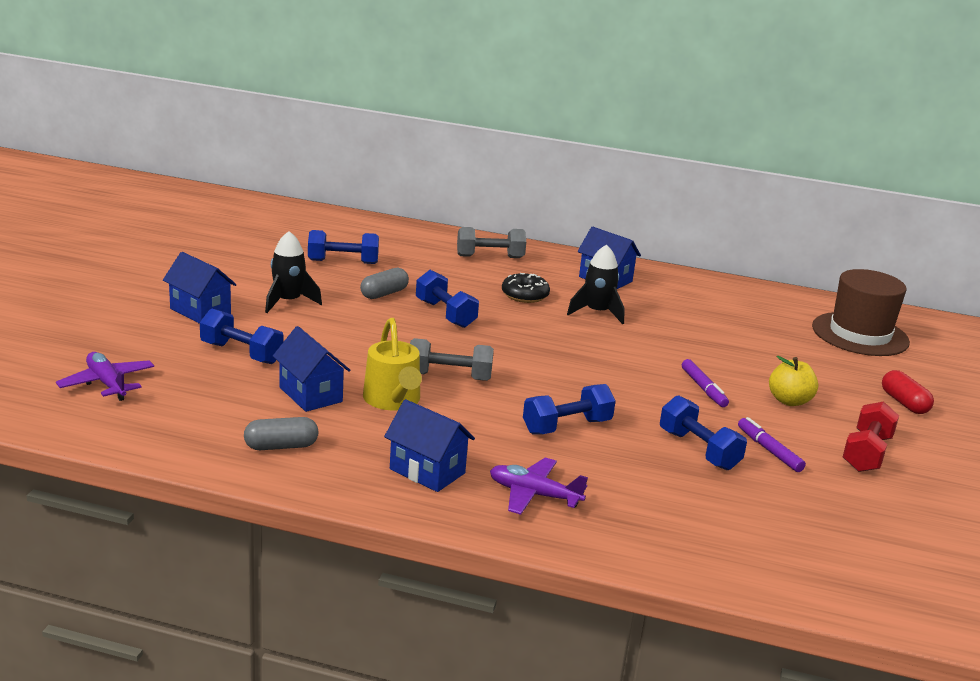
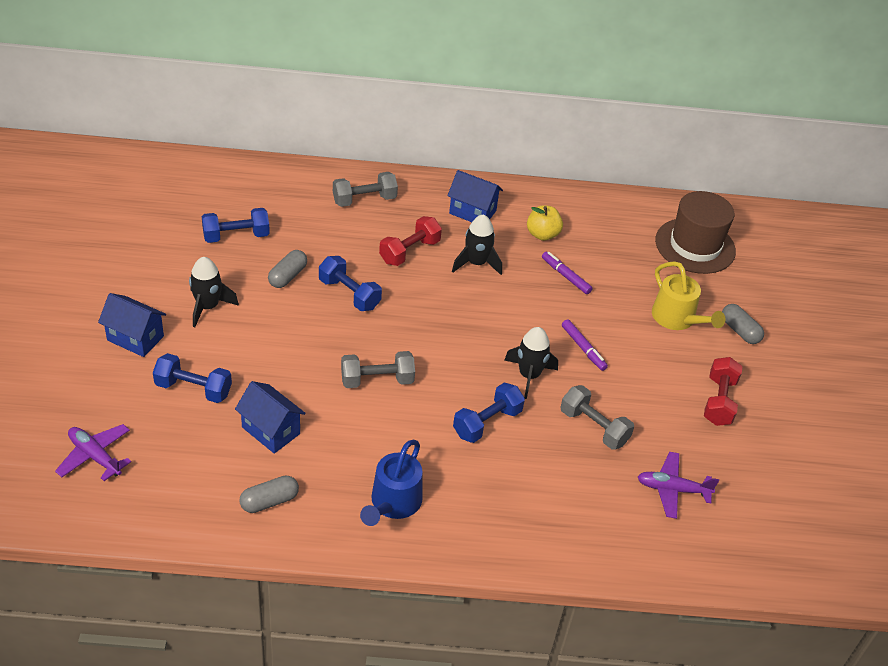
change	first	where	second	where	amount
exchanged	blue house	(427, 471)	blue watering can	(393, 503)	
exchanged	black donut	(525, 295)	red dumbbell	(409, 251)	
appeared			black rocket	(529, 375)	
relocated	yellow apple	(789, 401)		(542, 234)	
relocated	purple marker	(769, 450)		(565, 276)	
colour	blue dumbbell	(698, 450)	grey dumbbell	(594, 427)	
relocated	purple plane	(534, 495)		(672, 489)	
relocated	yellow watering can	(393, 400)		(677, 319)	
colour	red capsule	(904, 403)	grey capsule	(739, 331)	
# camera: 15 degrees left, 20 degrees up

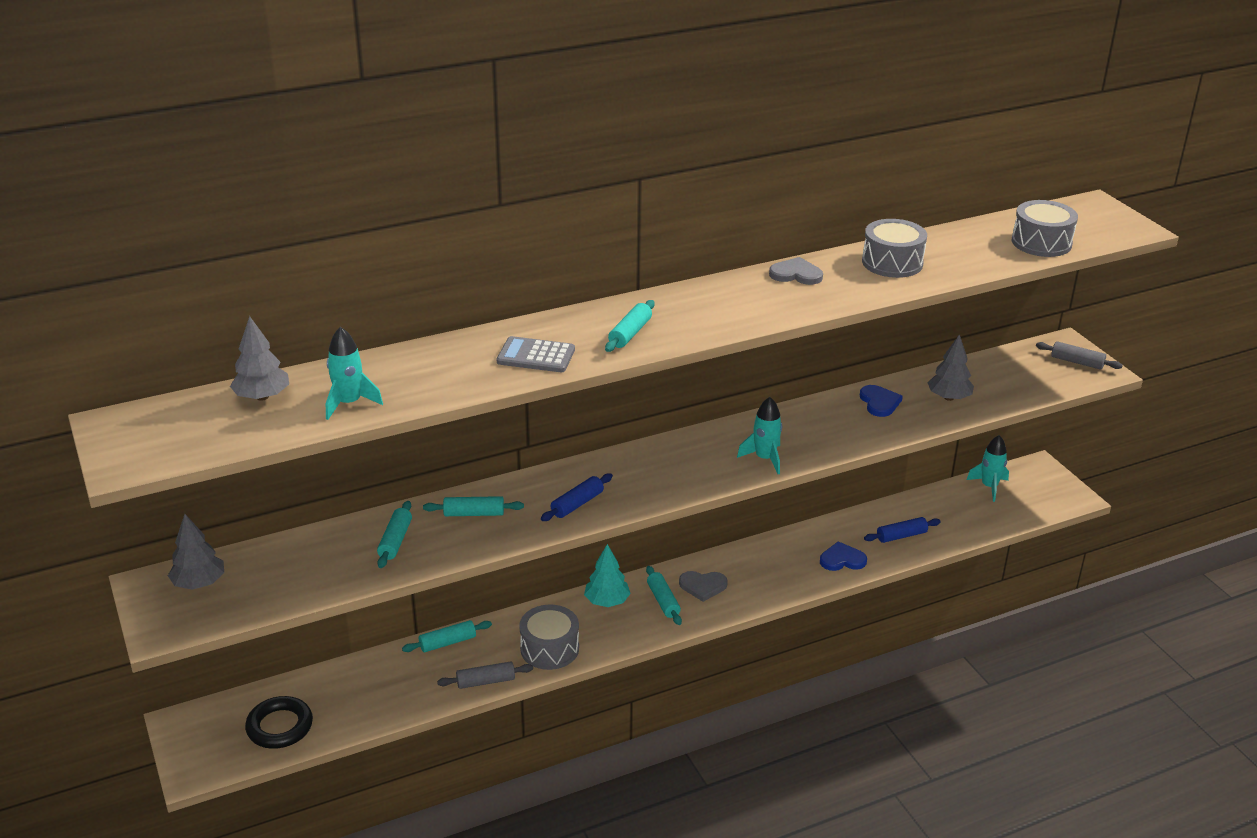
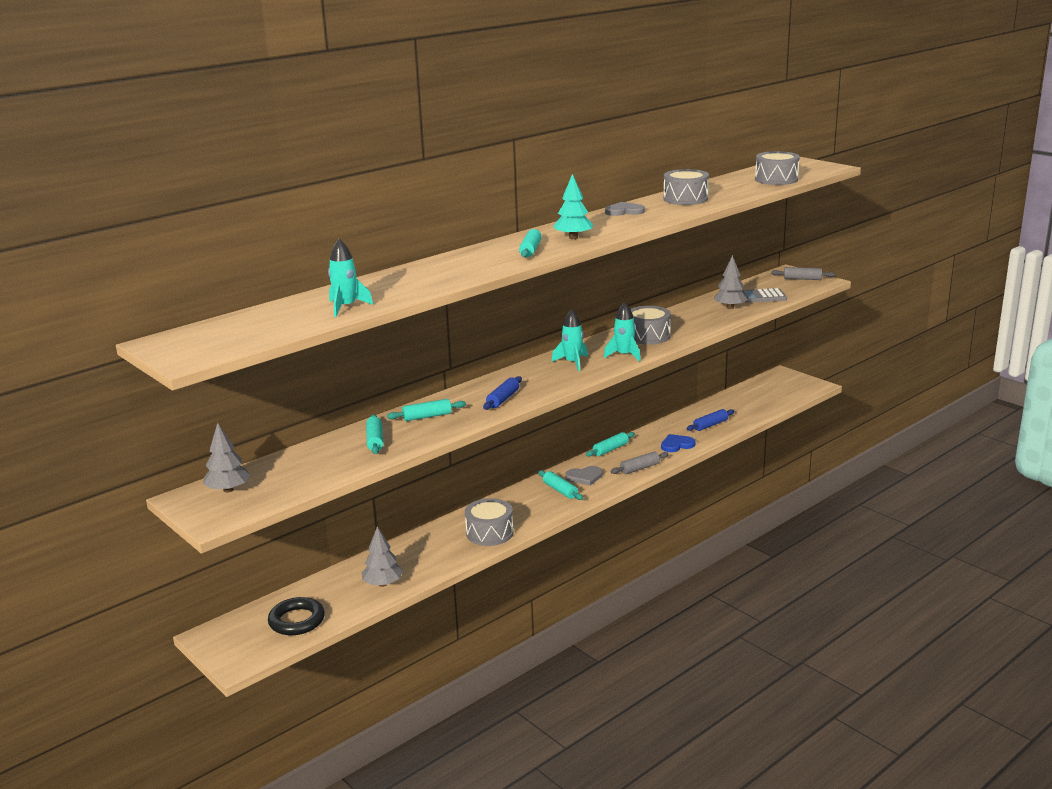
change	first	where	second	where	amount
relocated	grey tree	(262, 397)		(383, 584)	
relocated	turquoise rocket	(989, 487)		(572, 363)	
relocated	turquoise tree	(607, 601)		(573, 238)	
relocated	turquoise rolling pin	(447, 642)		(610, 449)	
relocated	grey rolling pin	(485, 681)		(639, 468)	
appeared			grey drum	(648, 336)	
relocated	grey calculator	(536, 356)		(762, 297)	
missing	blue heart	(879, 402)			
# camera: 15 degrees left, 10 degrees down

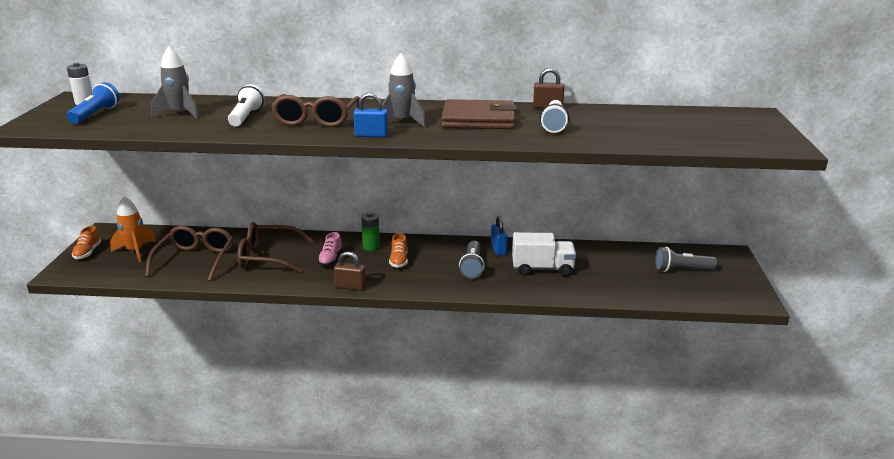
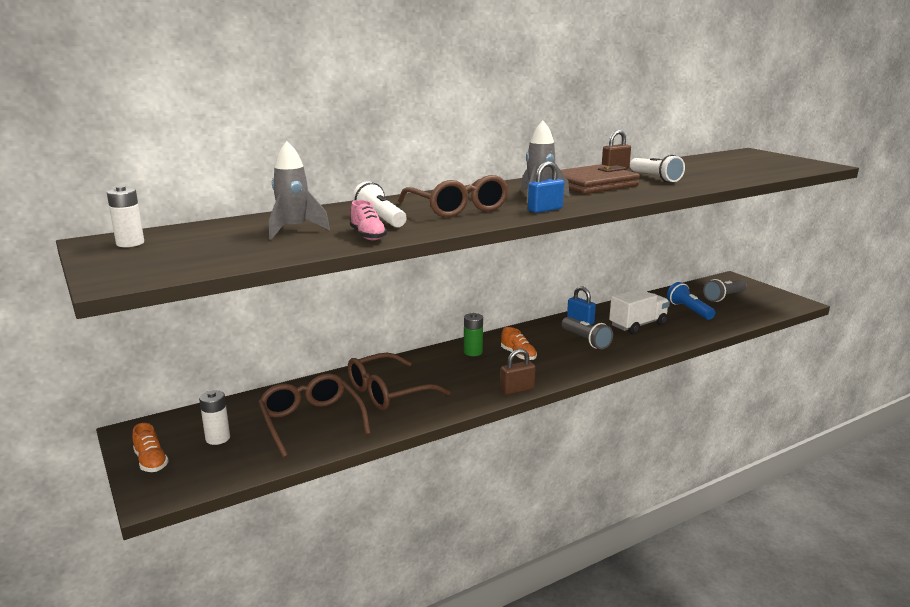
change	first	where	second	where	amount
exchanged	orange rocket	(135, 251)	white battery	(218, 438)	
relocated	pink shoe	(330, 259)		(368, 236)	
relocated	blue flashlight	(95, 114)		(689, 310)	
# camera: 35 degrees left, 5 degrees down

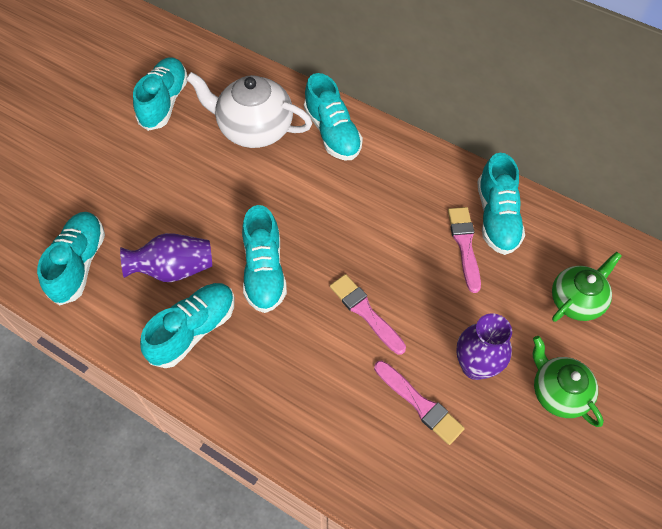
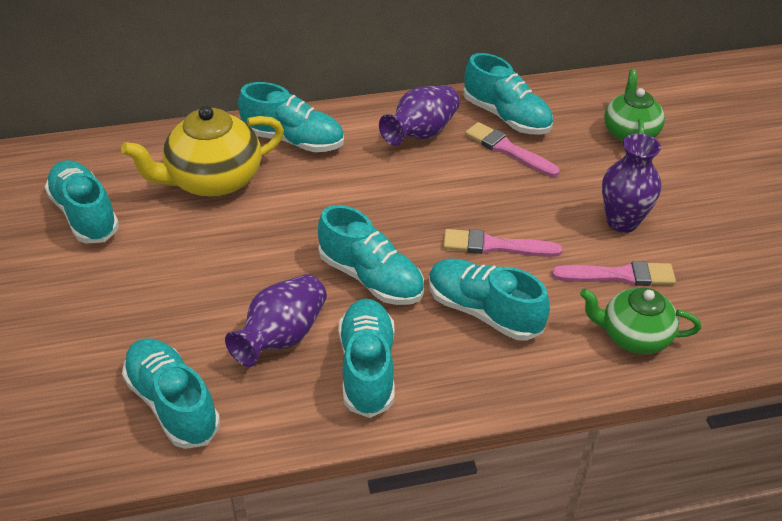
change	first	where	second	where	amount
colour	white teapot	(254, 129)	yellow teapot	(213, 180)	
appeared			purple vase	(421, 133)	
appeared			turquoise shoe	(483, 311)	
relocated	green teapot	(558, 392)		(633, 336)	
# camera: 45 degrees left, 15 degrees down

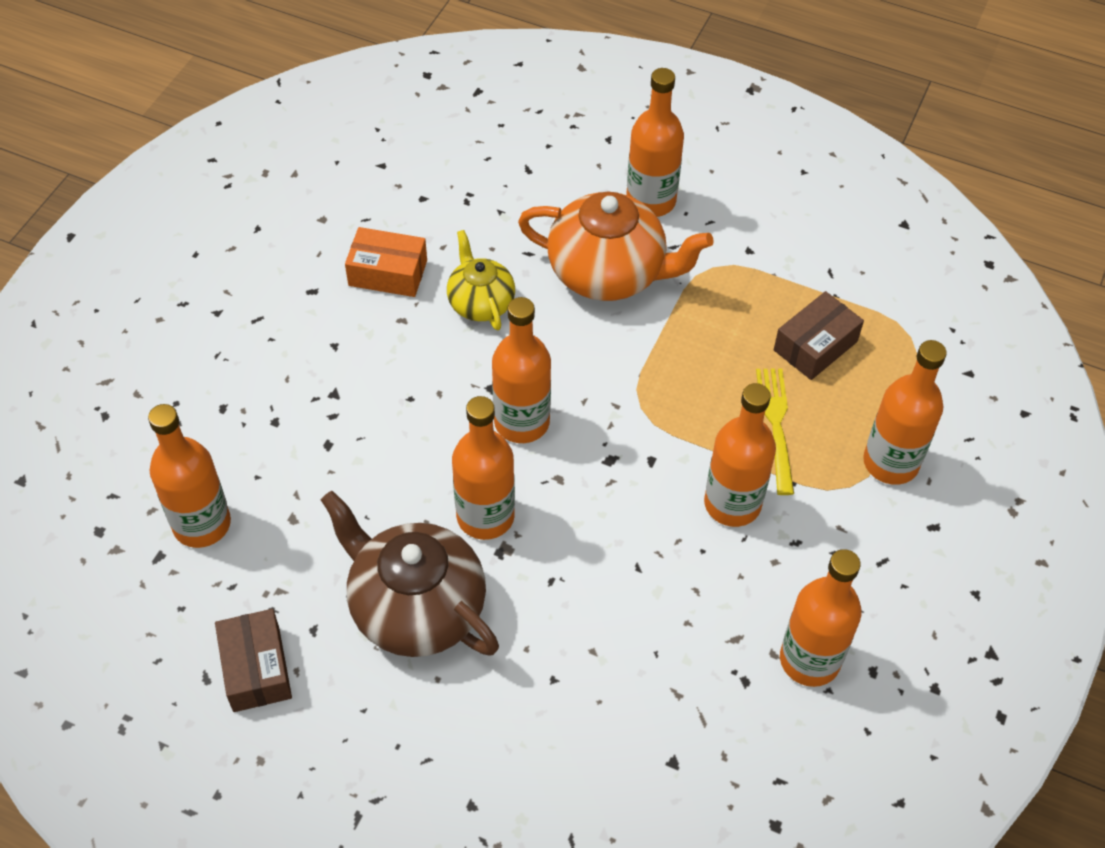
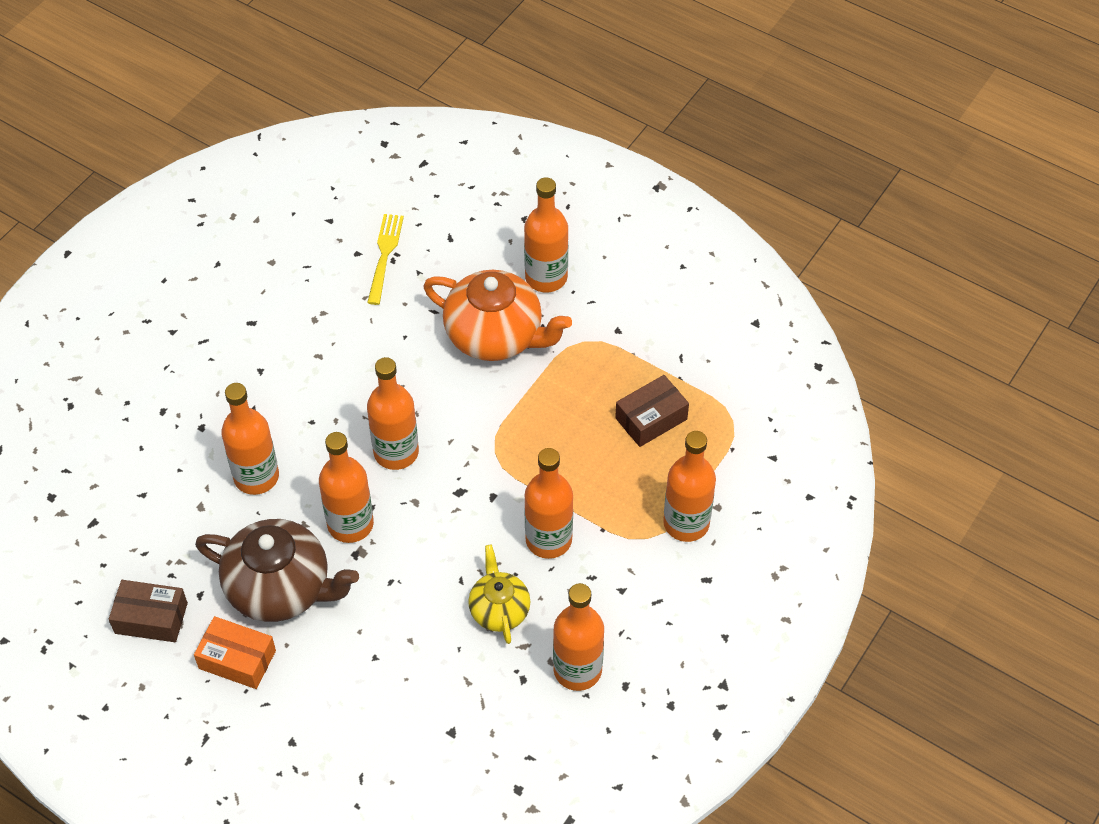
change	first	where	second	where	amount
spun	brown box	(256, 668)		(151, 618)	75 degrees counterclockwise
relocated	orange box	(388, 273)		(237, 659)	
spun	brown teapot	(415, 608)		(281, 588)	150 degrees clockwise
relocated	orange bottle	(202, 524)		(256, 477)	
relocated	yellow fork	(776, 424)		(385, 255)	
relocated	yellow teapot	(480, 302)		(499, 609)	
# camera: 10 degrees right, 0 degrees up

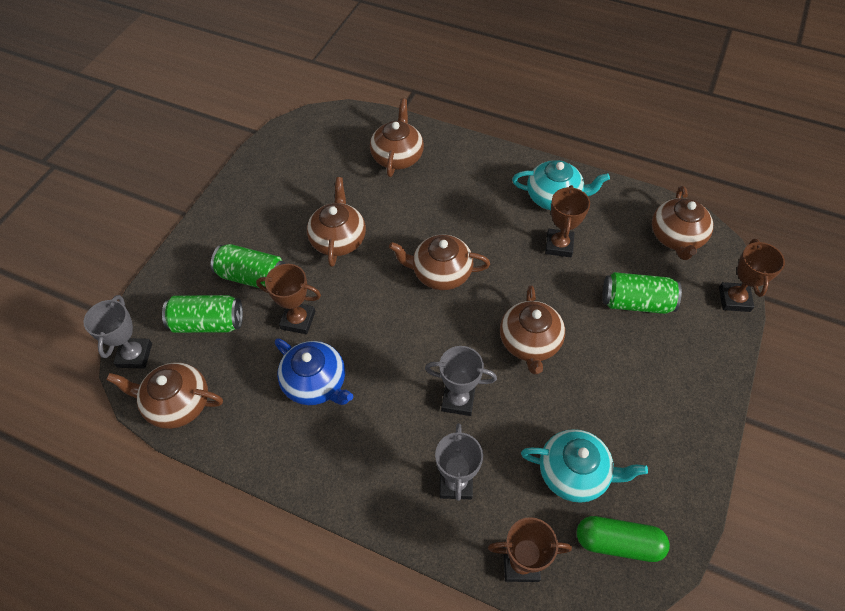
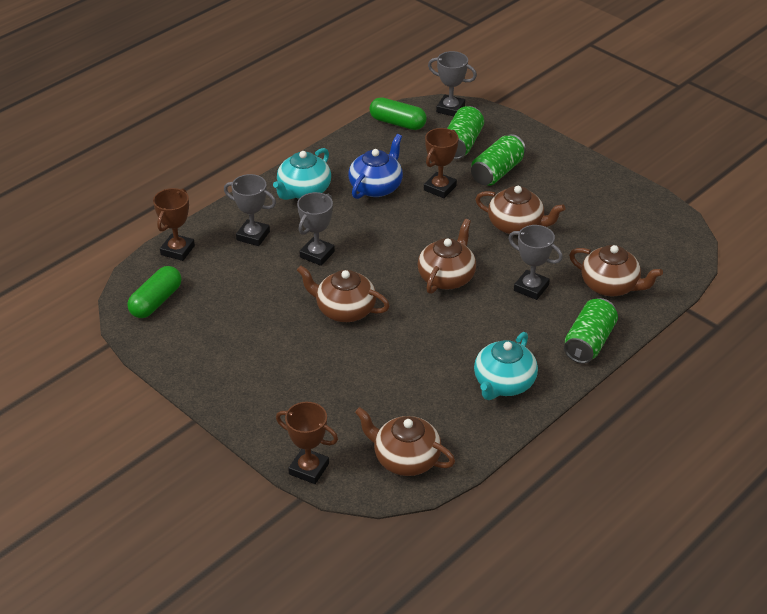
change	first	where	second	where	amount
relocated	turquoise teapot	(574, 473)		(303, 190)	
spun	blue teapot	(316, 383)		(376, 187)	150 degrees clockwise
exchanged	brown teapot	(177, 403)	green capsule	(397, 123)	
appeared			grey trophy	(531, 288)	
relocated	green can	(636, 302)		(589, 342)	
missing	brown trophy	(559, 245)			
# camera: 110 degrees right, 15 degrees down

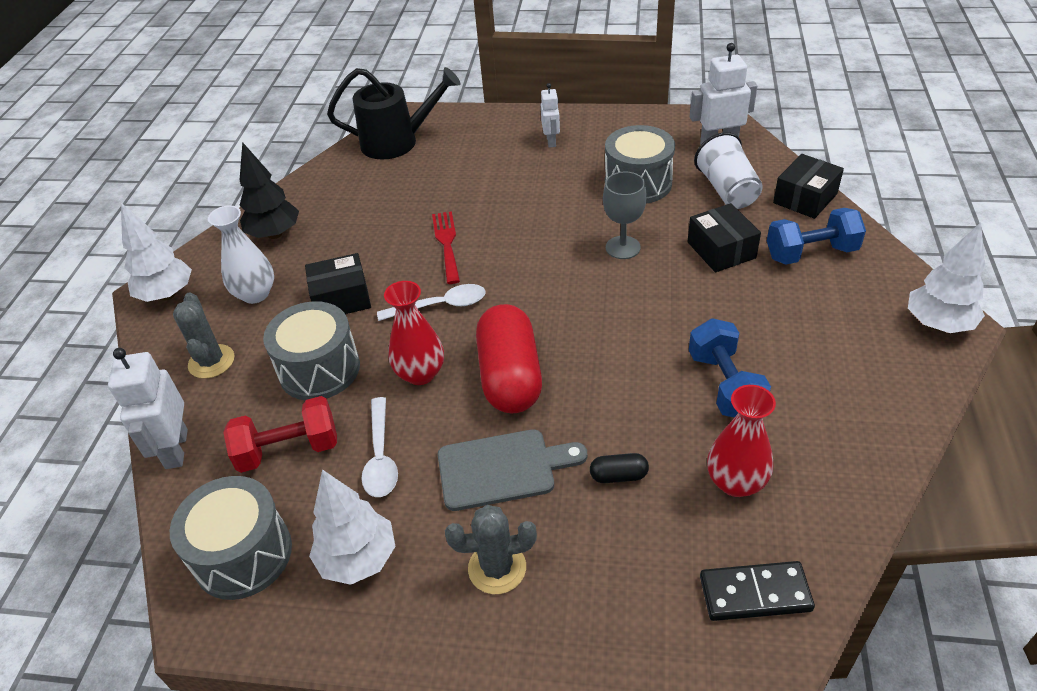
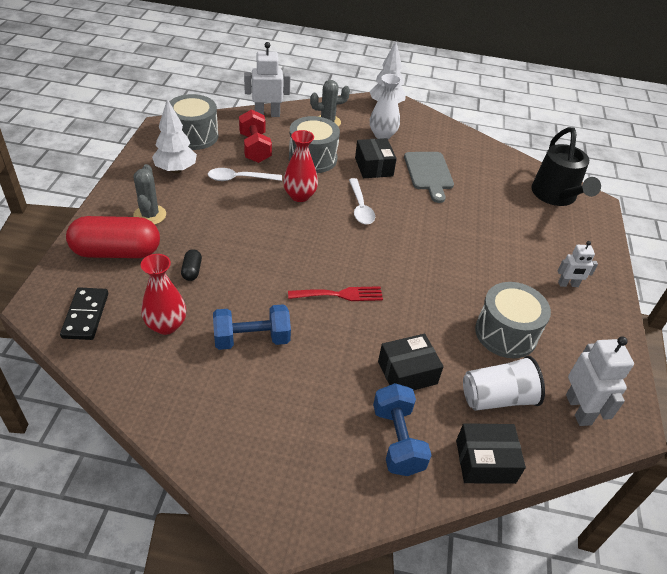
change	first	where	second	where	amount
relocated	red capsule	(510, 376)		(117, 252)	
relocated	red fork	(447, 243)		(340, 294)	
relocated	grey cutting board	(502, 469)		(429, 173)	
spun	black box	(805, 198)		(485, 461)	45 degrees counterclockwise
missing	black tree	(275, 234)			
missing	grey goblet	(623, 247)			
missing	white tree	(938, 324)			
# camera: 85 degrees right, 0 degrees up

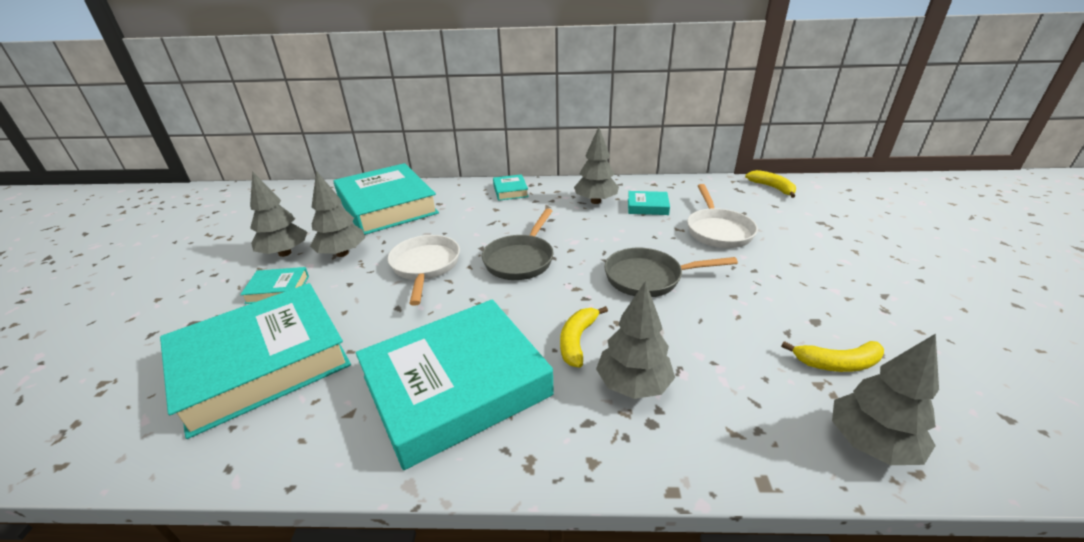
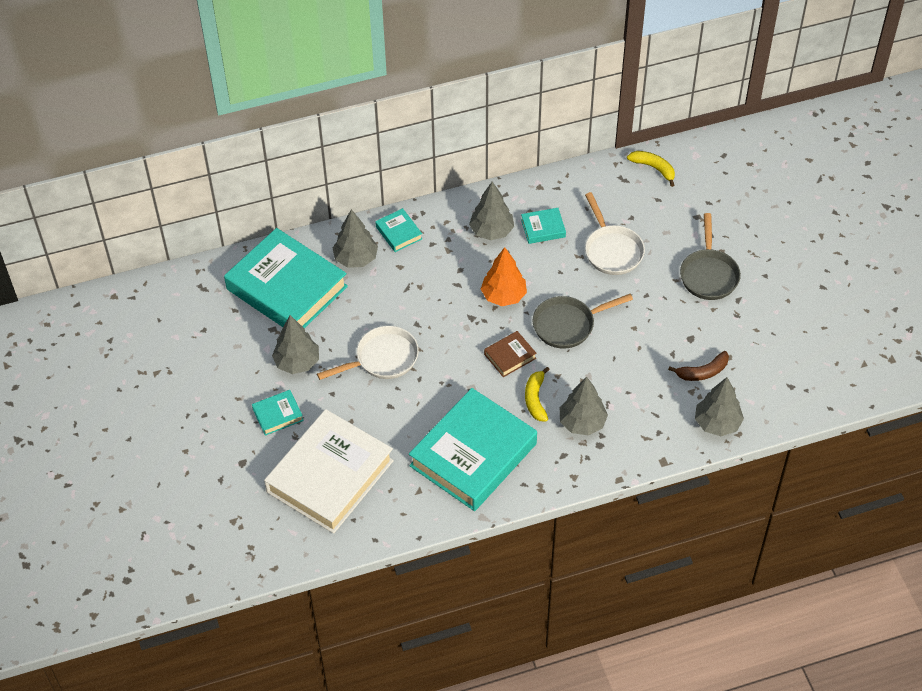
change	first	where	second	where	amount
colour	turquoise book	(262, 363)	white book	(330, 476)	
spun	white pan	(425, 267)		(382, 359)	90 degrees clockwise
relocated	grey tree	(285, 253)		(356, 258)	
appeared			orange tree	(503, 296)	
appeared			brown book	(510, 356)	
colour	yellow banana	(837, 363)	brown banana	(703, 372)	
relocated	grey pan	(521, 259)		(709, 274)	
# camera: 20 degrees left, 20 degrees up

